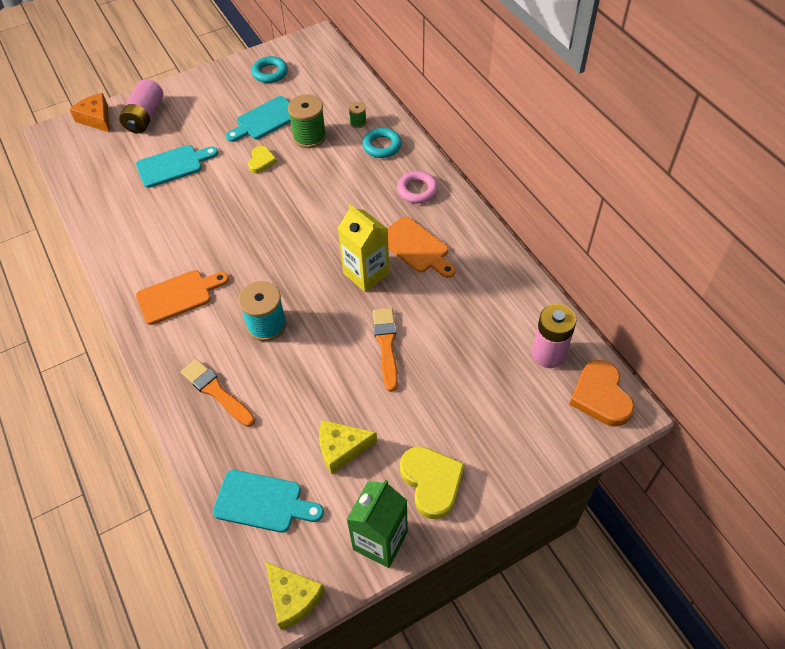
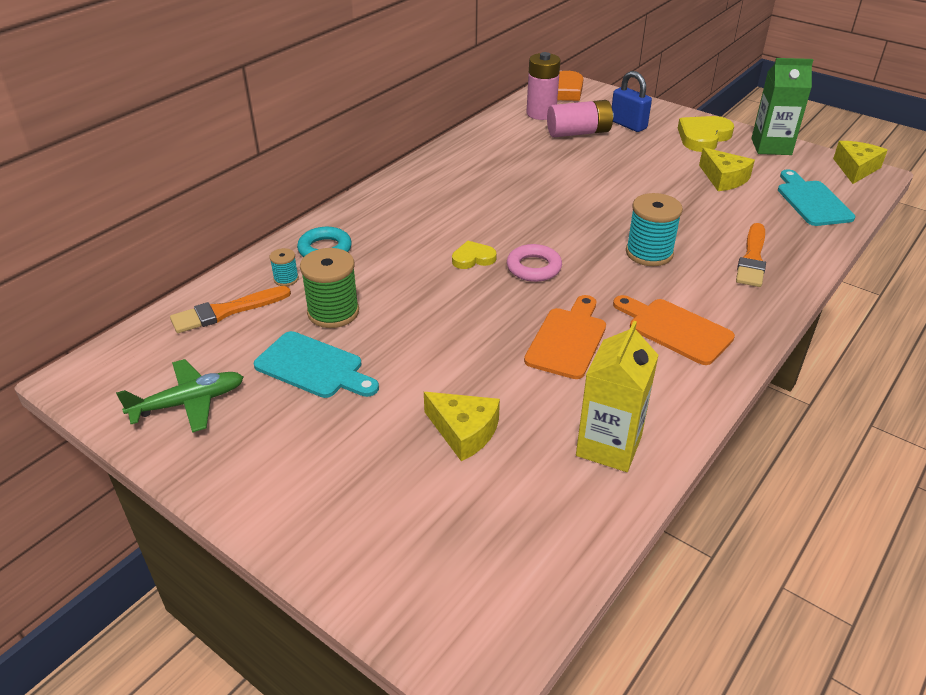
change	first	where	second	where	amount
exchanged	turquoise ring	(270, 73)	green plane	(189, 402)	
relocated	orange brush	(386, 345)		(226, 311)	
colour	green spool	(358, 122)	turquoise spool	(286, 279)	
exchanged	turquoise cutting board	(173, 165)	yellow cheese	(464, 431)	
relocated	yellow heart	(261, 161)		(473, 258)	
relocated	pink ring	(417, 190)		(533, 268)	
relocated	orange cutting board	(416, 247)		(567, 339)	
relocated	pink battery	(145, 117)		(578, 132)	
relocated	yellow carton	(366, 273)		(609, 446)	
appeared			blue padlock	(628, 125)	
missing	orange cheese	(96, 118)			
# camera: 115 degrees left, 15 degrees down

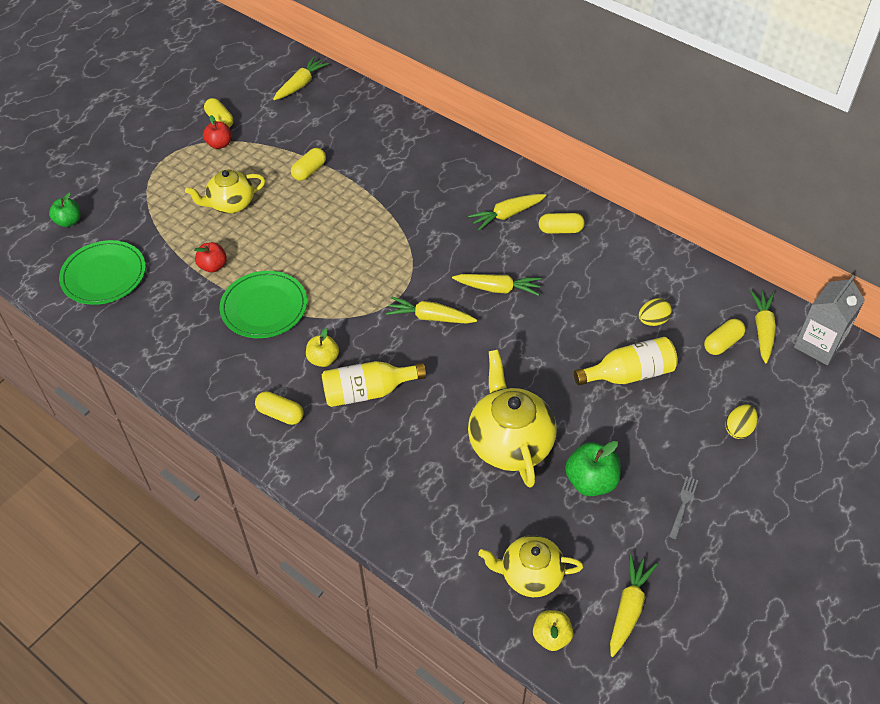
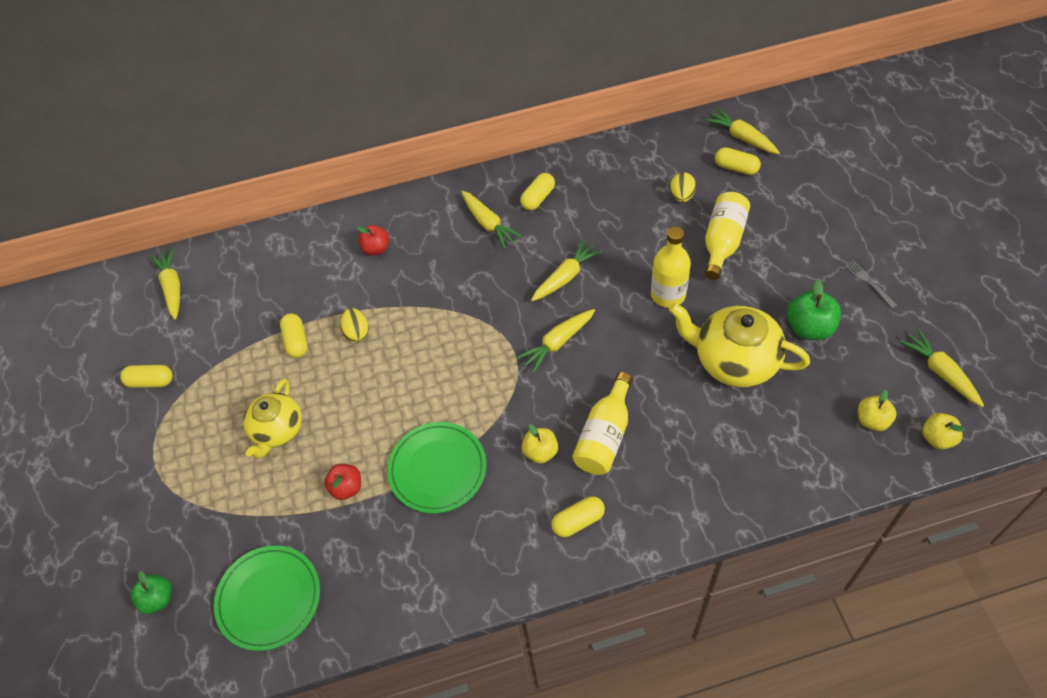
change	first	where	second	where	amount
relocated	yellow egg	(738, 429)		(357, 332)	
relocated	red apple	(219, 144)		(376, 249)	
spun	yellow carrot	(506, 215)		(488, 224)	45 degrees counterclockwise
appeared			yellow bottle	(668, 294)	
spun	yellow capsule	(722, 343)		(736, 168)	60 degrees counterclockwise
exchanged	yellow teapot	(530, 575)	yellow apple	(872, 420)	
missing	grey carton	(818, 345)			
# camera: 50 degrees left, 5 degrees up

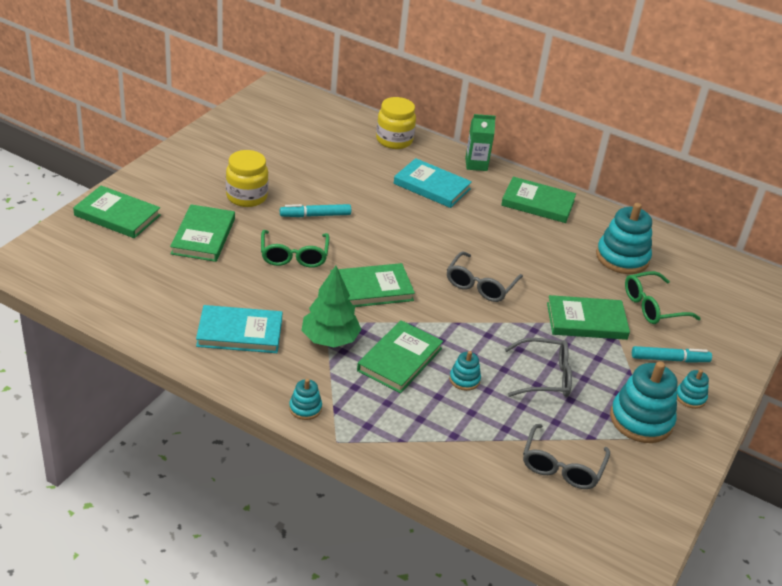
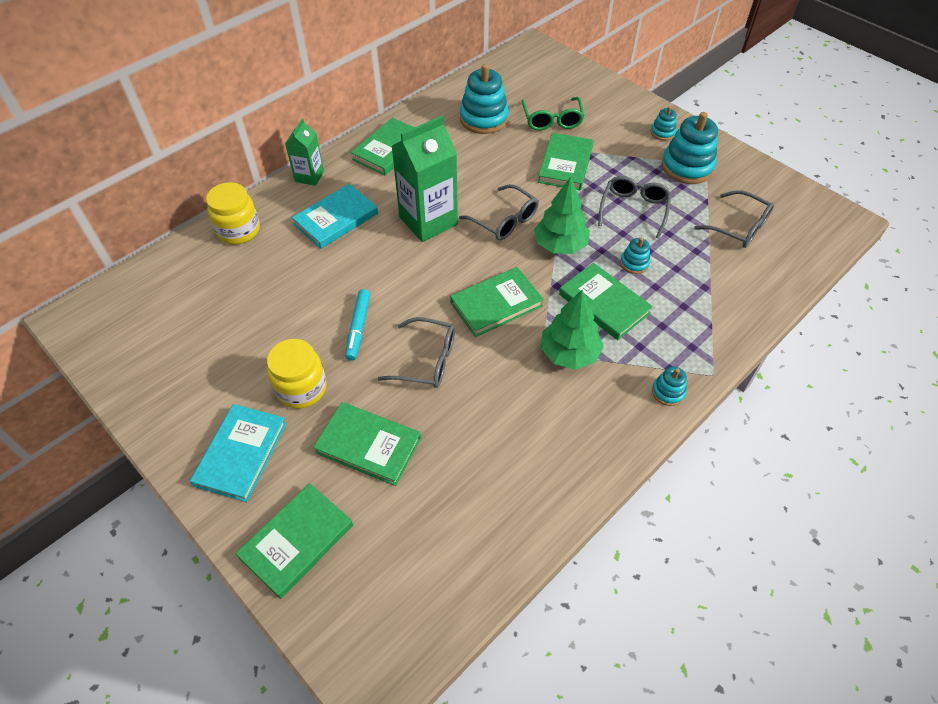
change	first	where	second	where	amount
relocated	turquoise book	(240, 332)		(241, 454)	
colour	green glasses	(294, 256)	grey glasses	(427, 360)	
appeared			green carton	(428, 221)	
spun	green book	(371, 289)		(496, 304)	60 degrees clockwise
appeared			green tree	(560, 245)	
missing	turquoise marker	(669, 359)			
# camera: 70 degrees left, 15 degrees up

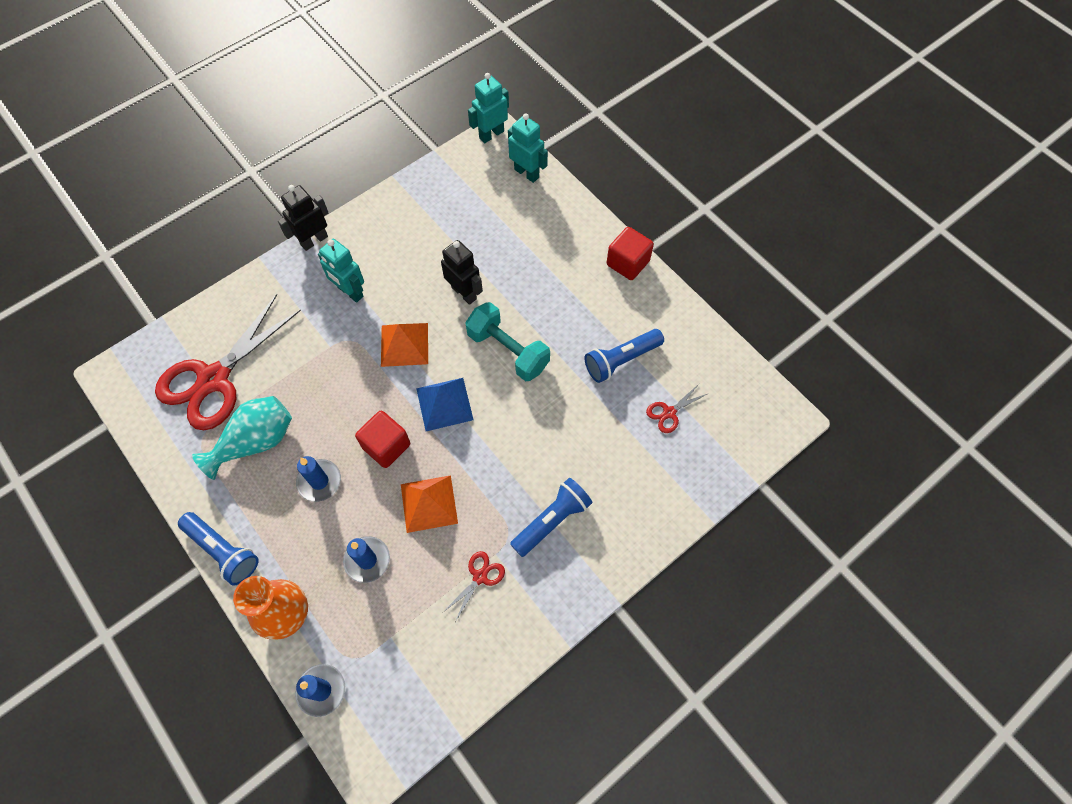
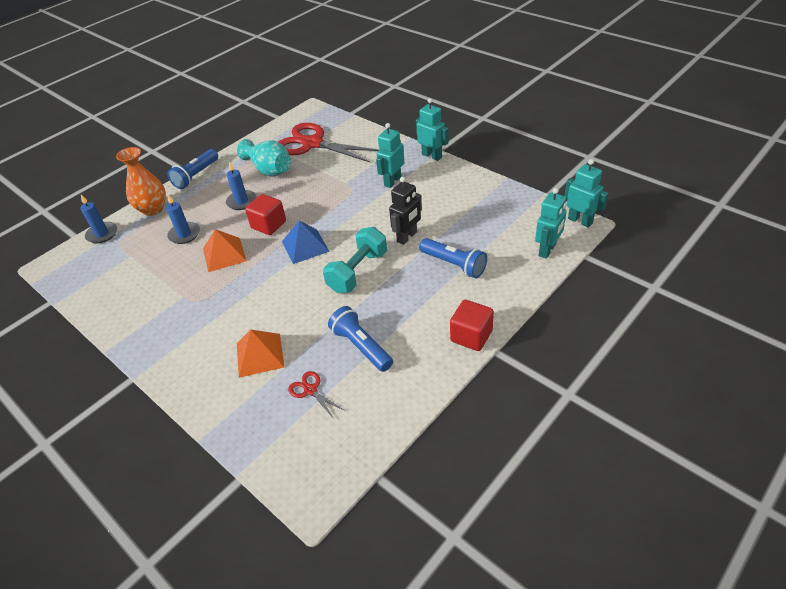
change	first	where	second	where	amount
relocated	orange pyramid	(404, 344)		(259, 355)	
colour	black robot	(314, 240)	turquoise robot	(432, 156)	
relocated	blue flashlight	(552, 520)		(454, 265)	
missing	red scissors	(480, 576)			
# camera: 85 degrees right, 20 degrees down

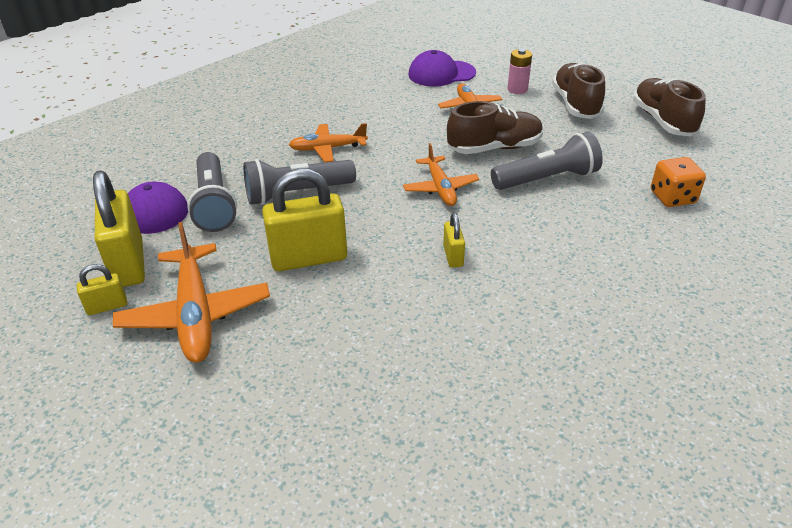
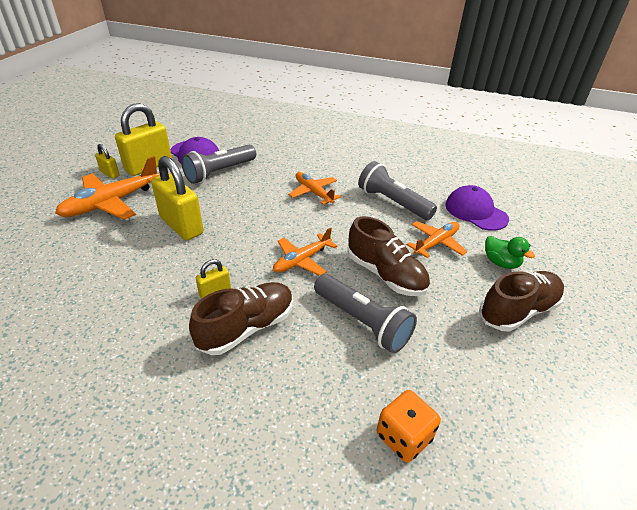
change	first	where	second	where	amount
relocated	brown shoe	(662, 121)		(246, 328)	
relocated	grey flashlight	(297, 193)		(393, 202)	
exchanged	pink battery	(517, 89)	green duck	(500, 263)	
# camera: 60 degrees right, 0 degrees up

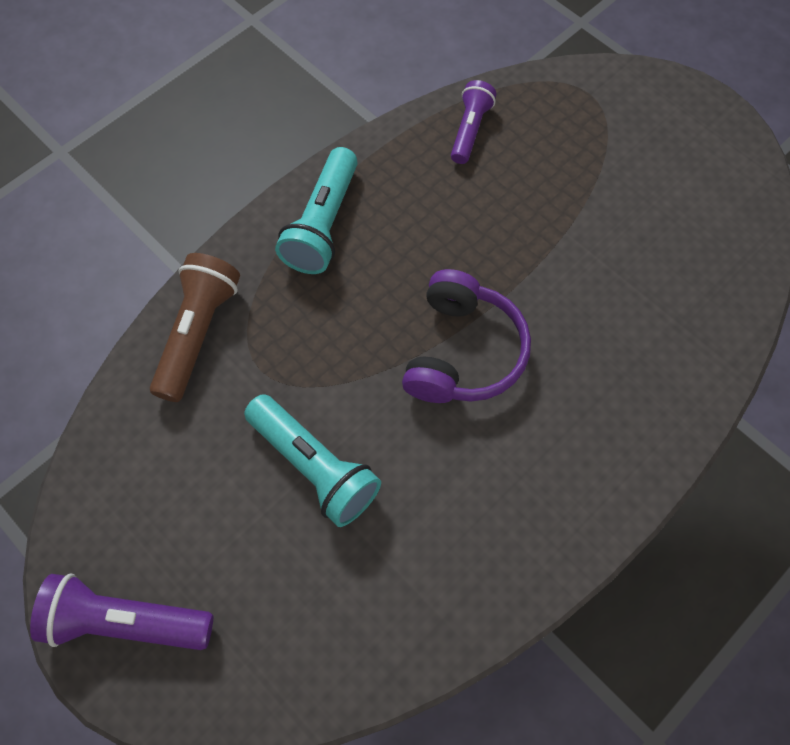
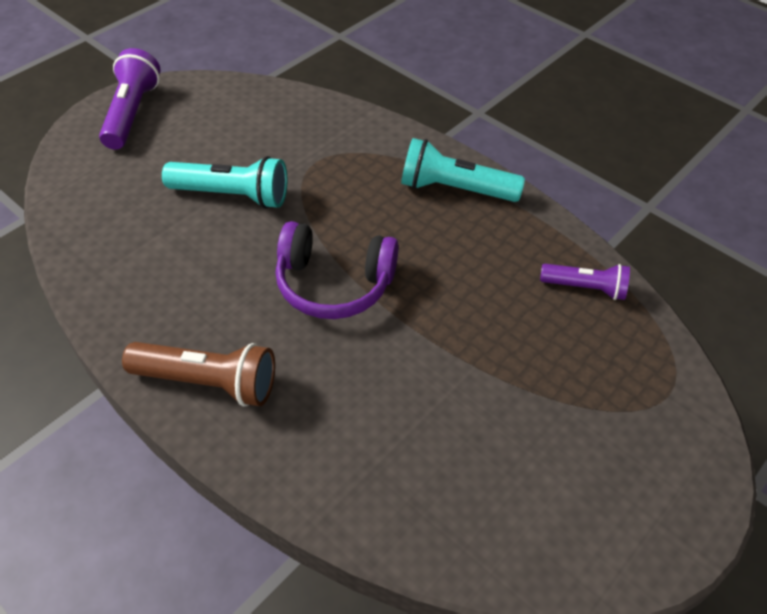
change	first	where	second	where	amount
relocated	brown flashlight	(197, 333)		(208, 382)	
spun	turquoise flashlight	(314, 466)		(232, 195)	120 degrees counterclockwise
# camera: 85 degrees right, 15 degrees down

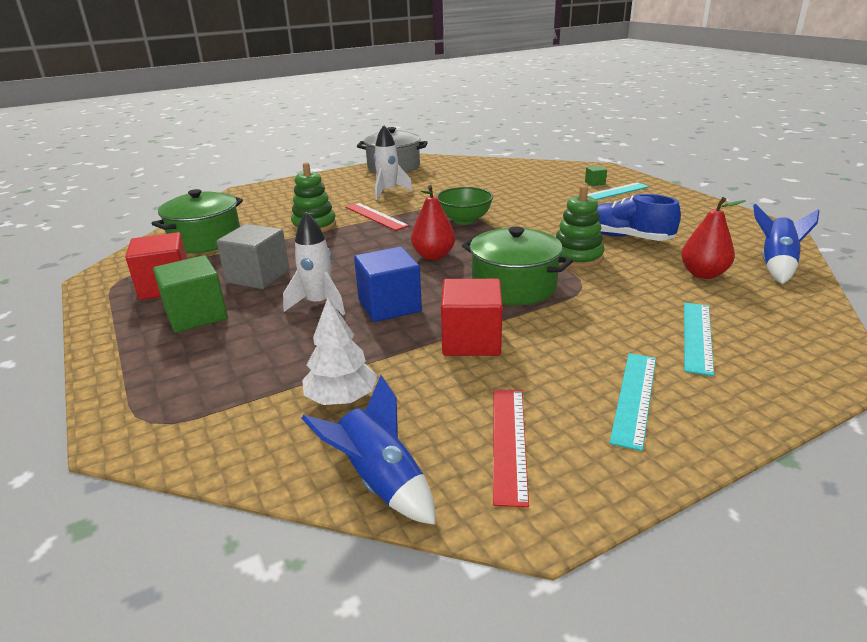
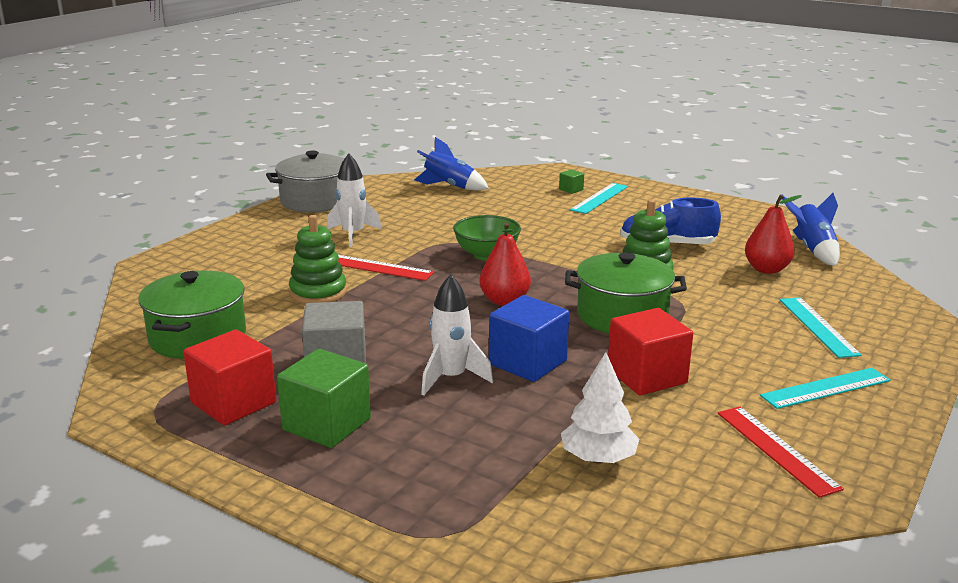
change	first	where	second	where	amount
relocated	blue rocket	(380, 482)		(449, 186)	
spun	turquoise ruler	(634, 397)		(826, 388)	75 degrees clockwise
# camera: 30 degrees left, 5 degrees down

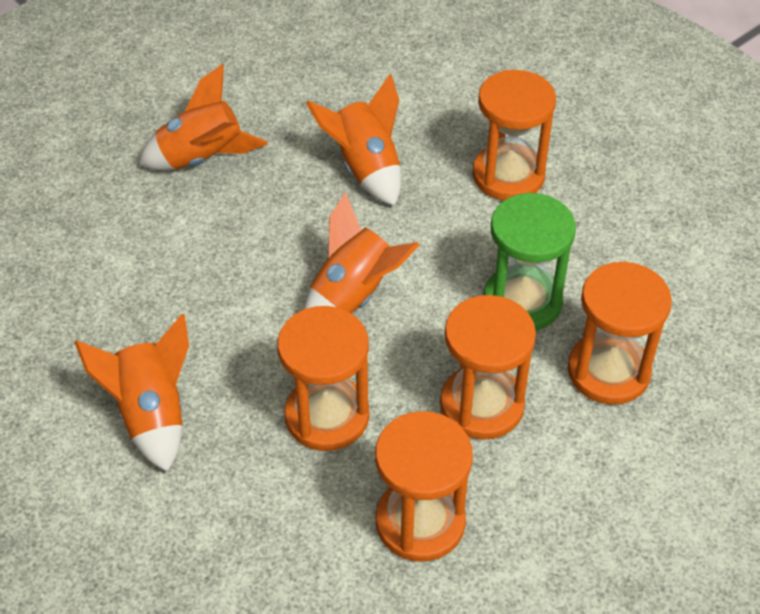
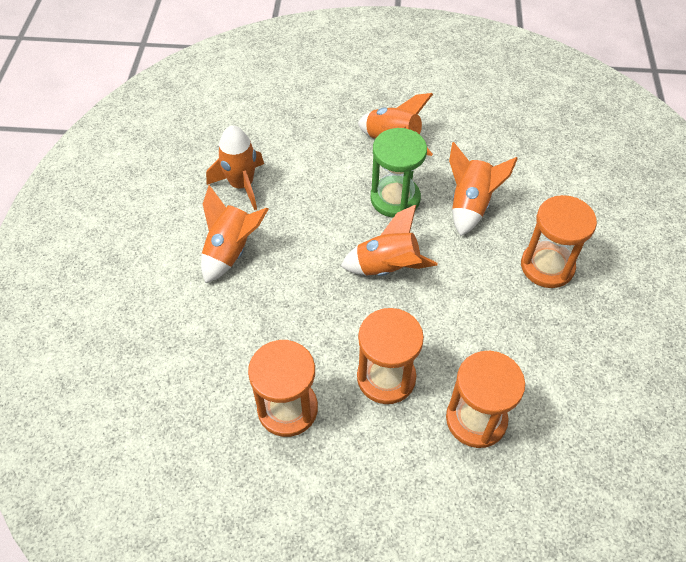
change	first	where	second	where	amount
appeared			orange rocket	(241, 185)	
relocated	green hourglass	(522, 301)		(395, 199)	
missing	orange hourglass	(327, 416)			
# camera: 45 degrees right, 5 degrees up

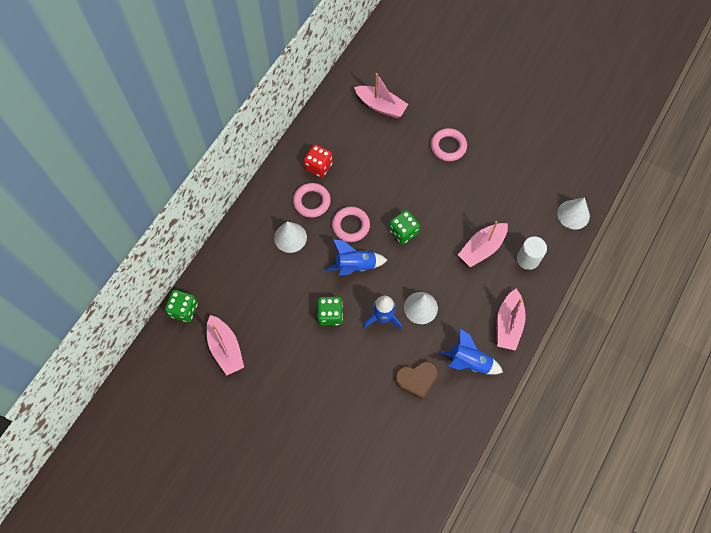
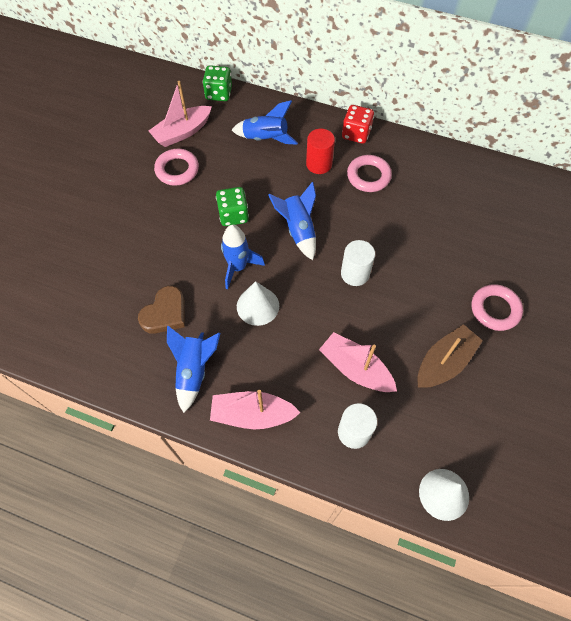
change	first	where	second	where	amount
spun	brown heart	(416, 379)		(165, 313)	120 degrees counterclockwise
relocated	pink ring	(350, 226)		(177, 170)	
appeared			blue rocket	(265, 139)	
exchanged	white cone	(290, 237)	red cylinder	(319, 164)	
exchanged	green dice	(403, 232)	white cylinder	(355, 274)	
relocated	red dice	(318, 166)		(356, 134)	
appeared			brown boat	(444, 362)	
missing	pink boat	(381, 106)			
# camera: 80 degrees right, 5 degrees down

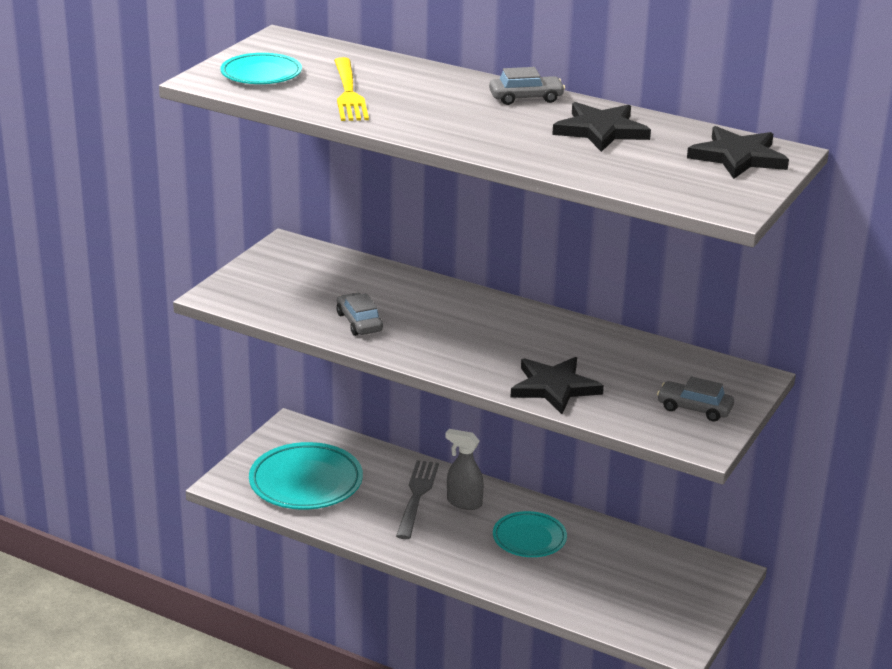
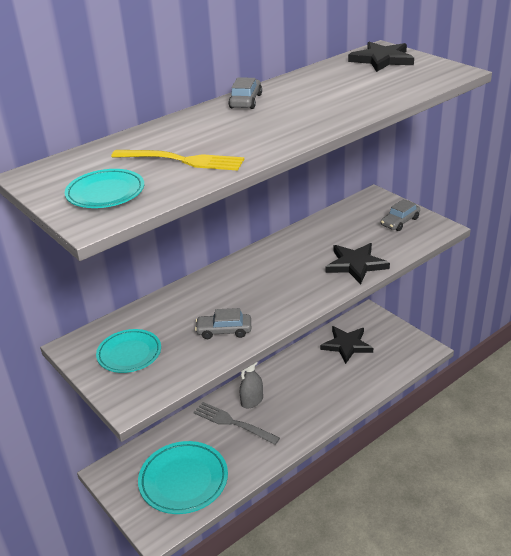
change	first	where	second	where	amount
relocated	turquoise plate	(529, 538)		(129, 354)	
relocated	black star	(600, 131)		(346, 345)	
# camera: 65 degrees left, 5 degrees up

